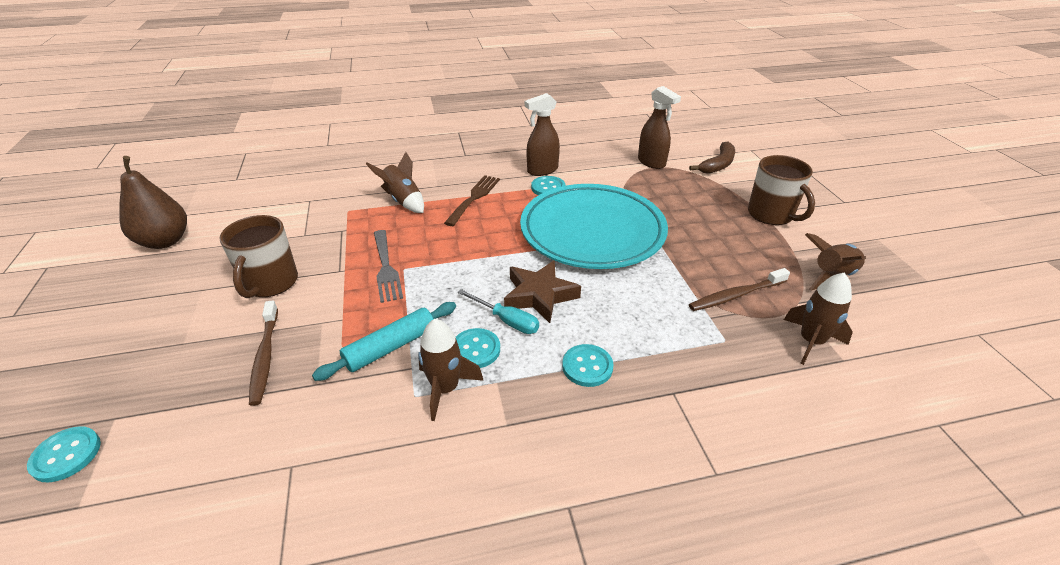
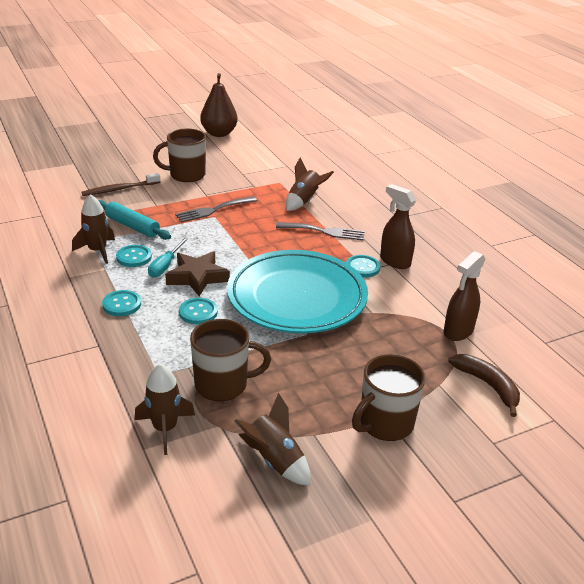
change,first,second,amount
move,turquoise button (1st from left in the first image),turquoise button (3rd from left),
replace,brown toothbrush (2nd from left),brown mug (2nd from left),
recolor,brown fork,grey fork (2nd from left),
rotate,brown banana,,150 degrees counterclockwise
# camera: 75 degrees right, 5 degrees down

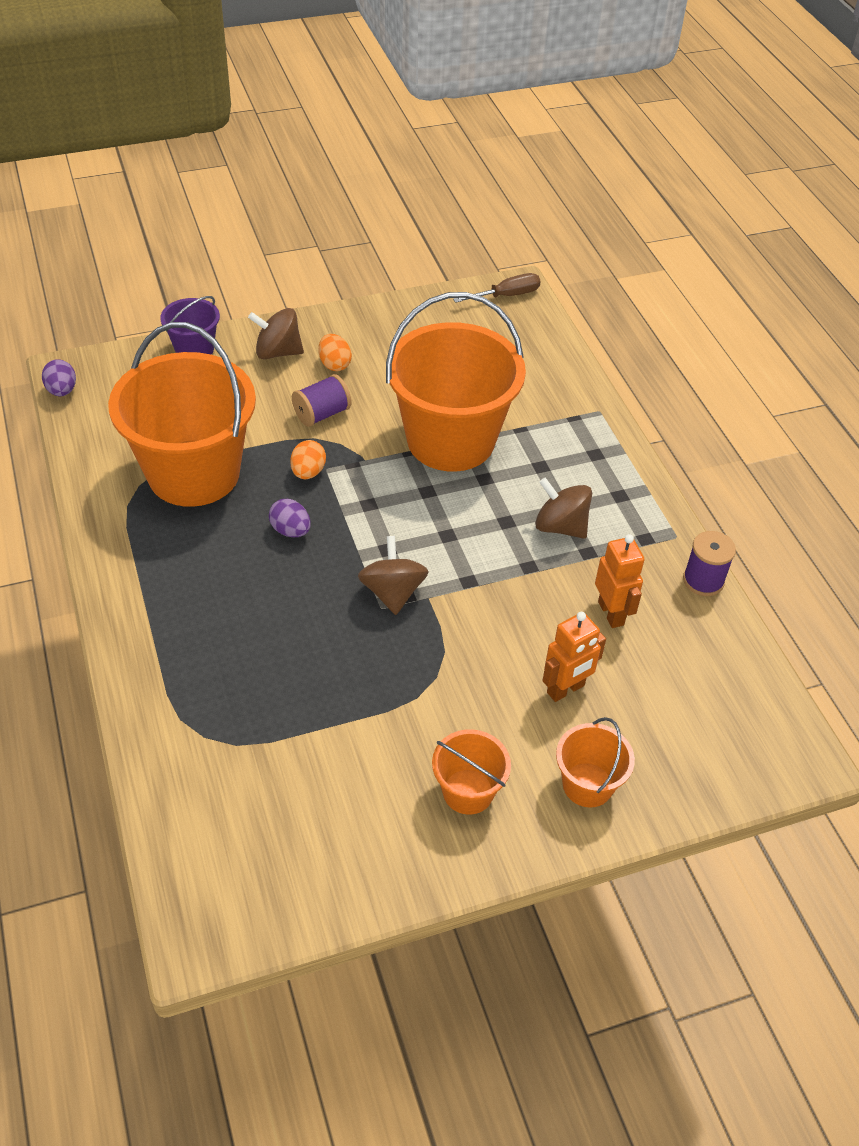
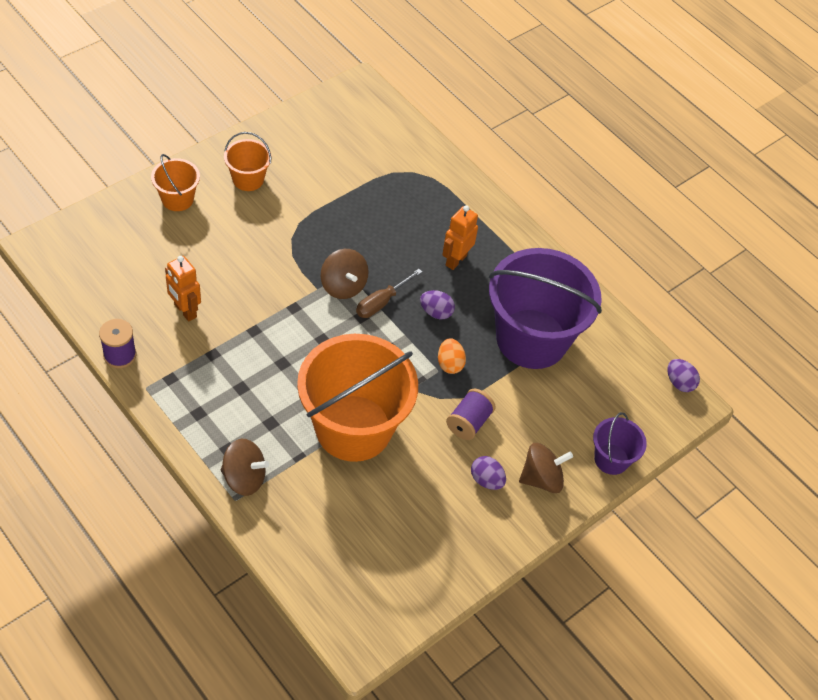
change,first,second,amount
move,brown screwdriver,,
move,brown spinning top (3rd from left in the first image),brown spinning top (1st from left),
move,orange robot (1st from left in the first image),orange robot (2nd from left),
recolor,orange bucket (1st from left),purple bucket (1st from left),
recolor,orange egg (2nd from left),purple egg (2nd from left),
# camera: 155 degrees right, 5 degrees up

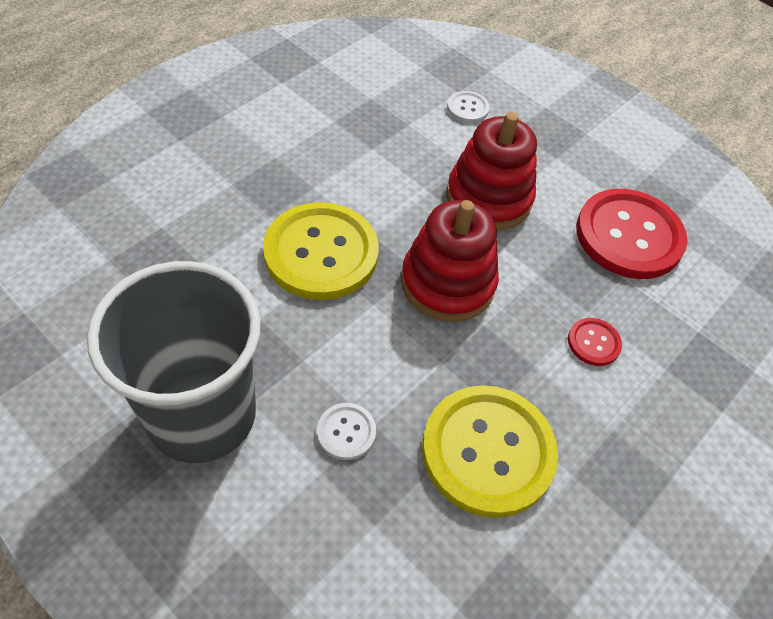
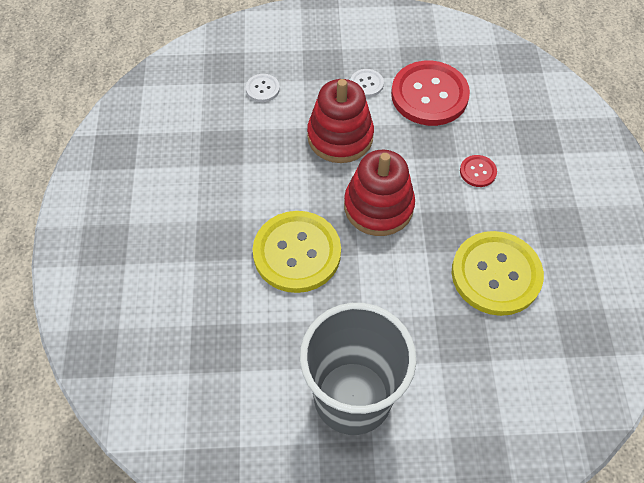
change,first,second,amount
move,white button (1st from left in the first image),white button (2nd from left),
# camera: 40 degrees left, 5 degrees up

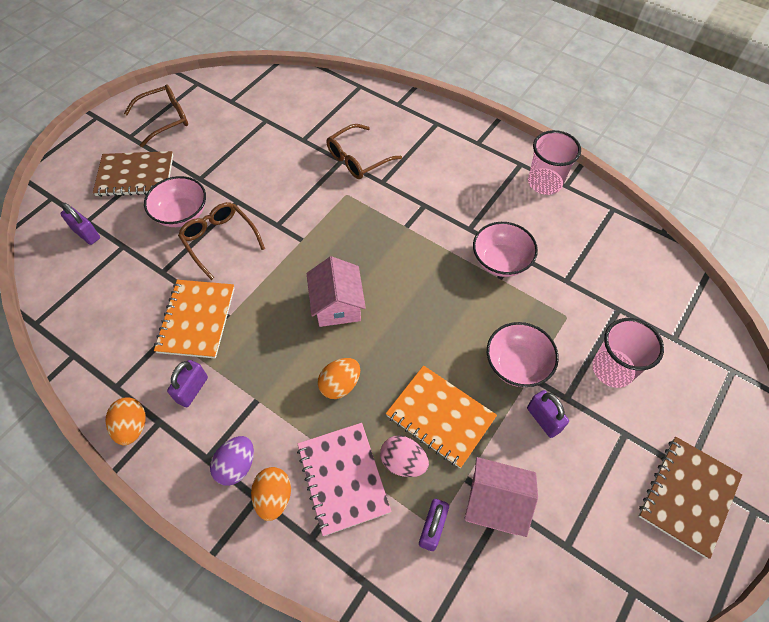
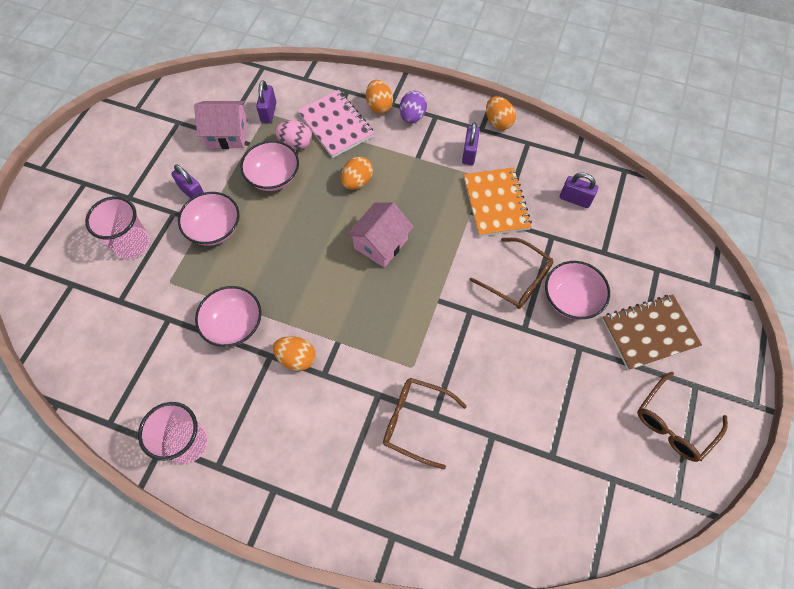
change,first,second,amount
delete,brown notebook (2nd from left),,
insert,,orange egg (1st from left),
move,purple padlock (1st from left in the first image),purple padlock (4th from left),
replace,orange notebook (2nd from left),pink bowl (3rd from left),
rotate,pink house (1st from left in the first image),pink house (2nd from left),60 degrees clockwise
rotate,brown glasses (3rd from left in the first image),brown glasses (1st from left),105 degrees counterclockwise
# camera: 165 degrees right, 5 degrees up

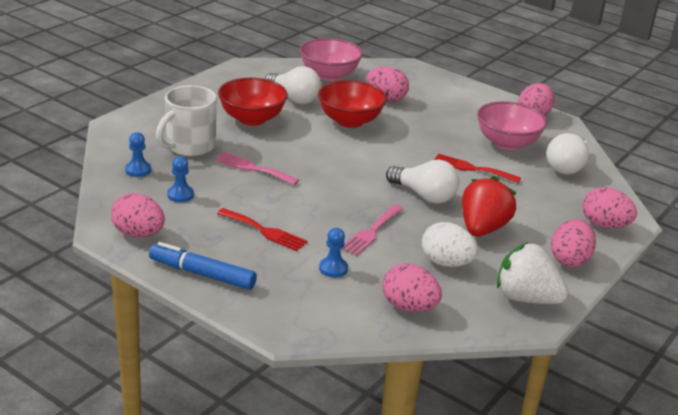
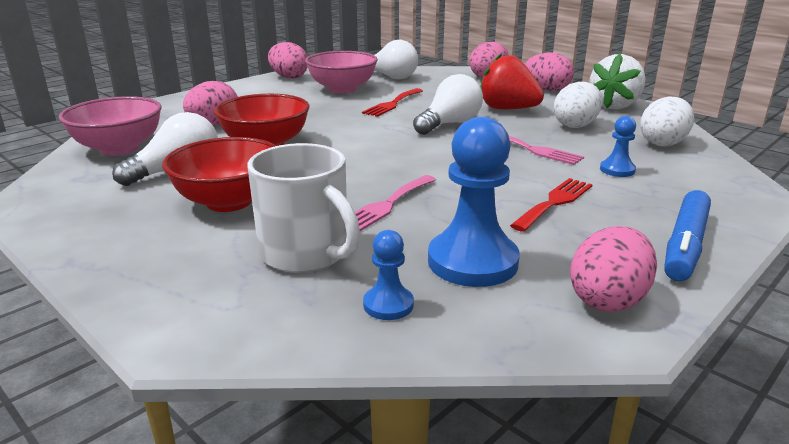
change,first,second,amount
recolor,pink egg (3rd from left),white egg (2nd from left),
resize,blue pawn (2nd from left),,x2.00
# camera: 80 degrees left, 5 degrees down

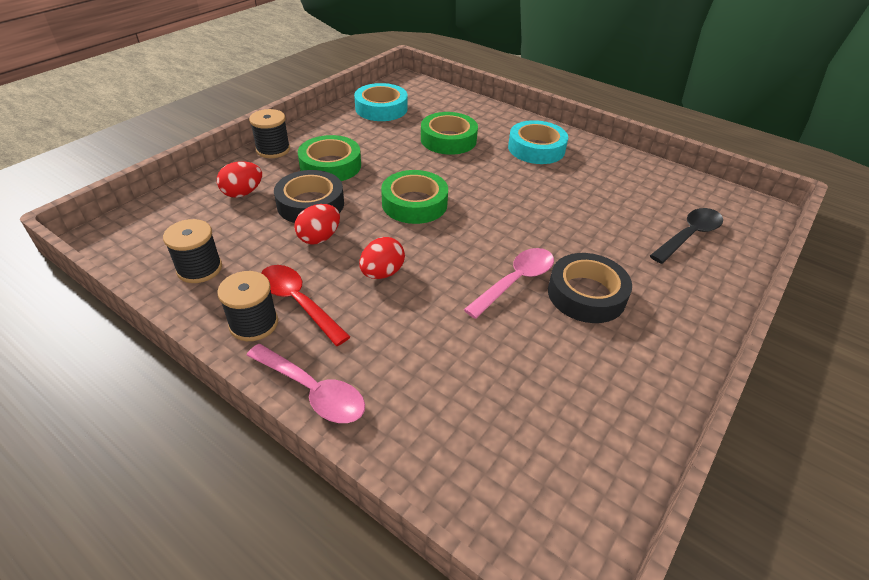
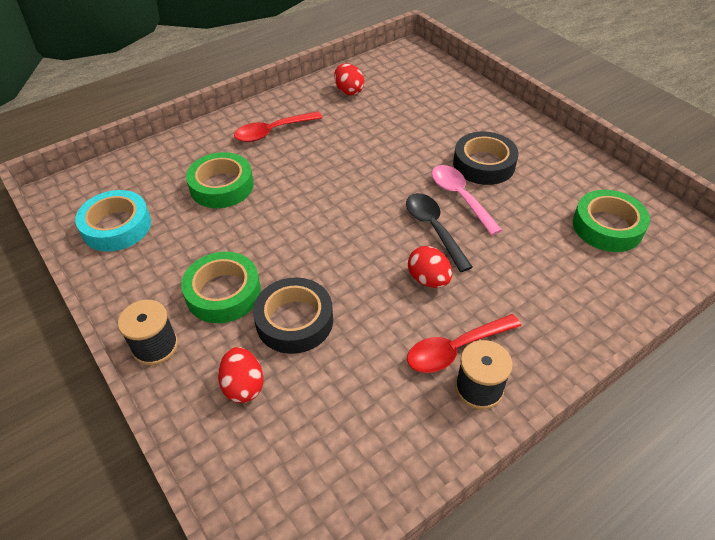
change,first,second,amount
delete,black spool (1st from left),,
delete,pink spoon (1st from left),,
move,red egg (2nd from left),,
move,green tape (2nd from left in the first image),green tape (3rd from left),
move,black spoon,,
replace,turquoise tape (2nd from left),red spoon (1st from left),
# camera: 70 degrees left, 5 degrees up

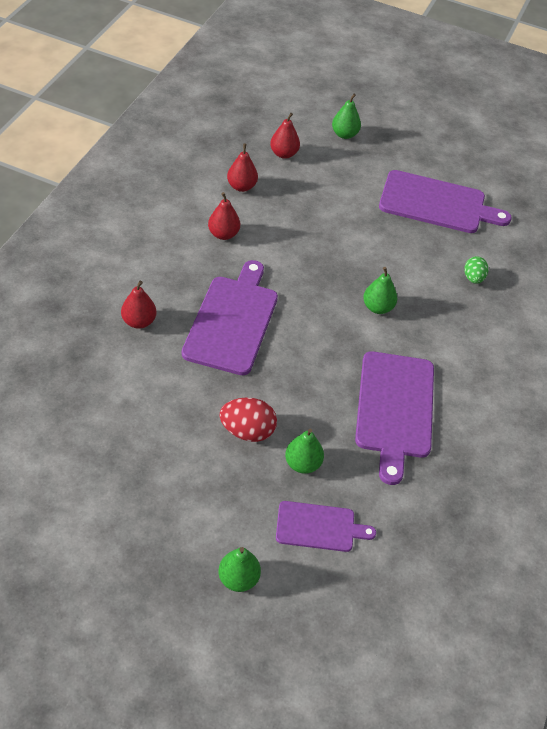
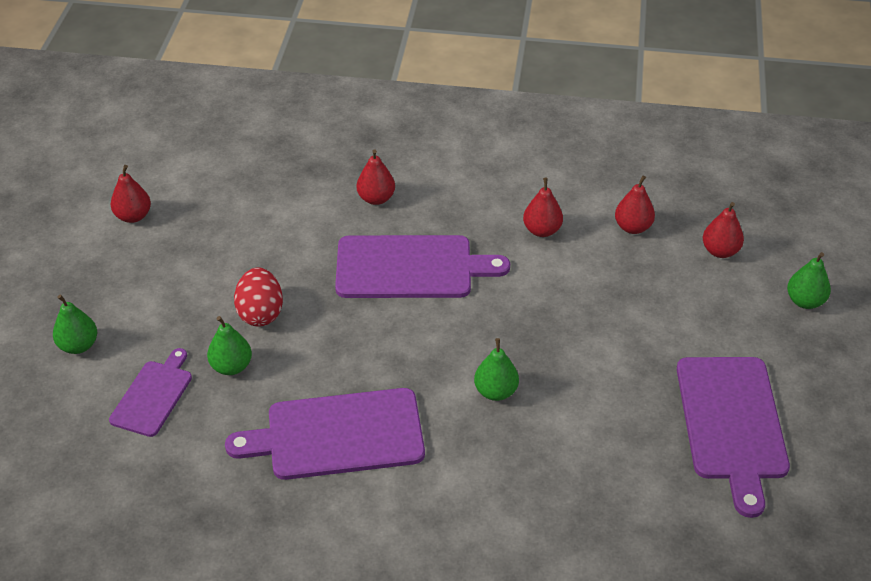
change,first,second,amount
delete,green egg,,
insert,,red pear (1st from left),
rotate,purple cutting board (2nd from left in the first image),purple cutting board (1st from left),150 degrees counterclockwise
# camera: 80 degrees right, 5 degrees down

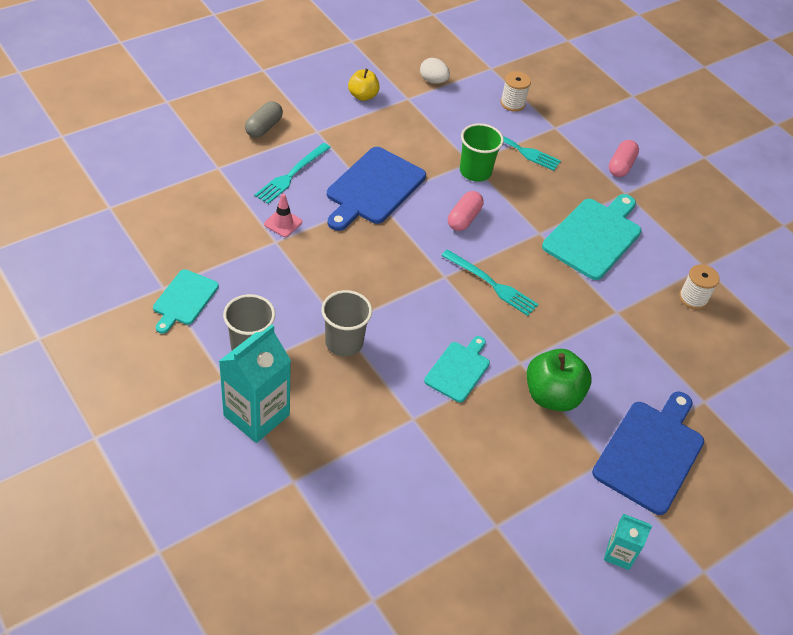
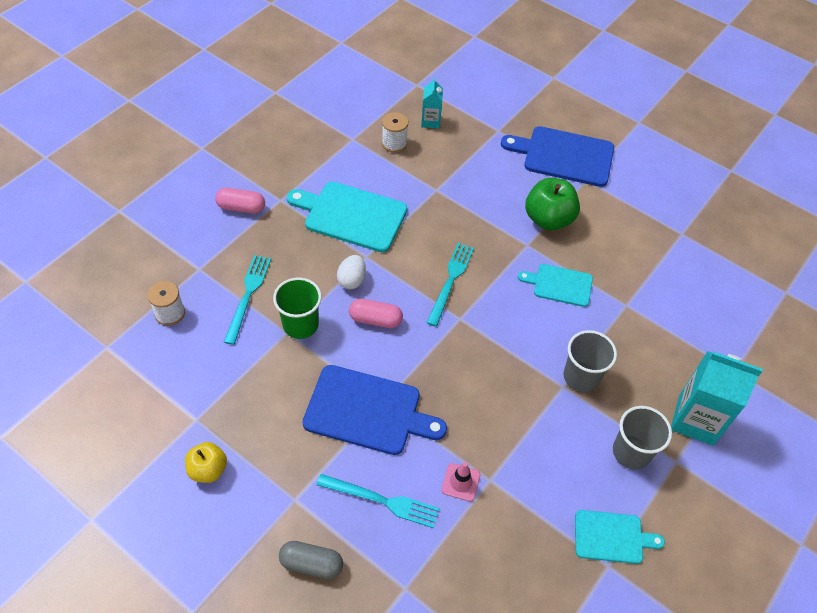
change,first,second,amount
move,white egg,,
move,turquoise carton (2nd from left in the first image),turquoise carton (1st from left),
# camera: 105 degrees left, 5 degrees up

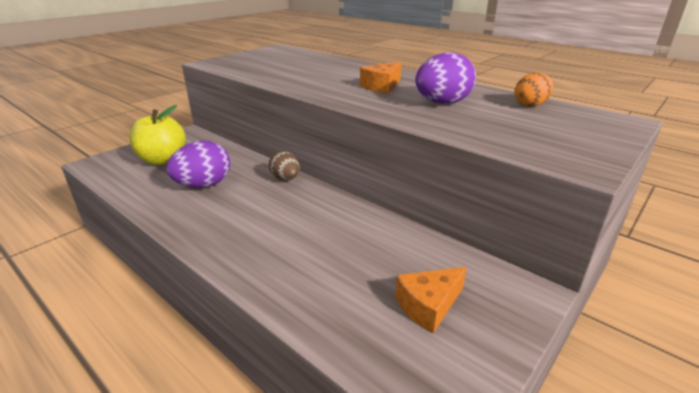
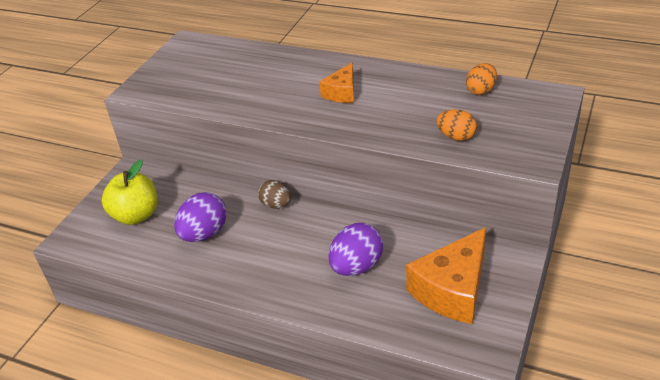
change,first,second,amount
insert,,orange egg (1st from left),
move,purple egg (2nd from left),,
resize,orange cheese (2nd from left),,x1.79
# camera: 15 degrees left, 10 degrees up

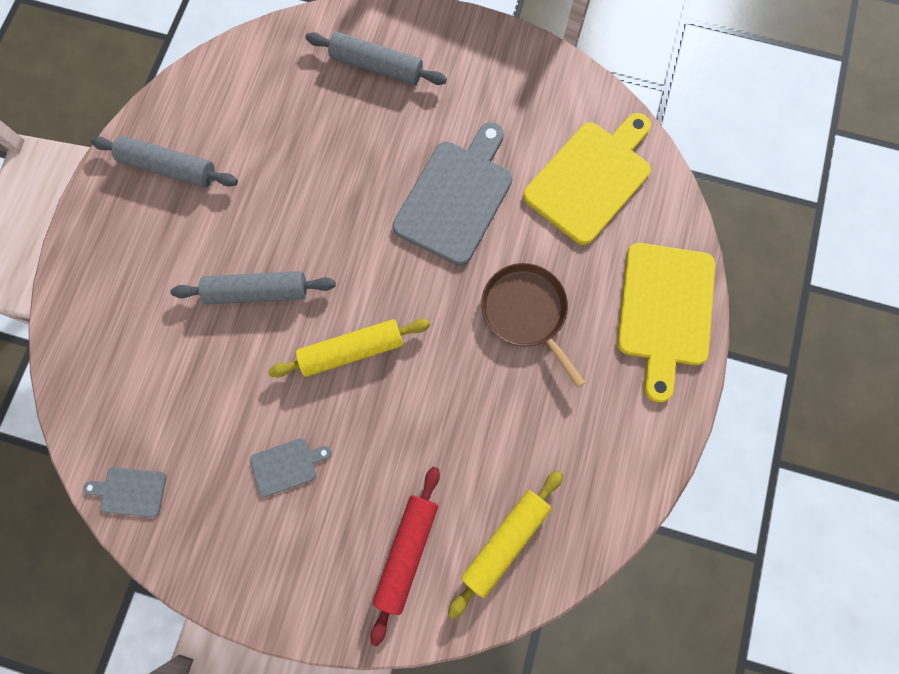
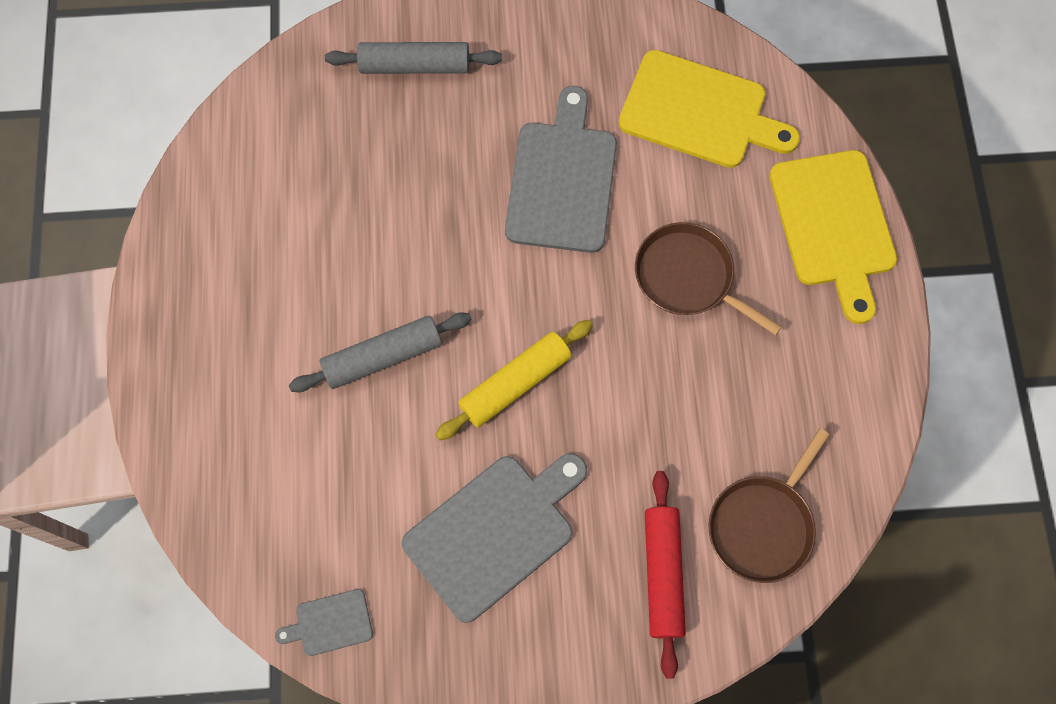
change,first,second,amount
delete,grey rolling pin (1st from left),,
replace,yellow rolling pin (2nd from left),brown pan (2nd from left),
rotate,yellow cutting board (1st from left),,90 degrees clockwise
resize,grey cutting board (2nd from left),,x2.13
# camera: 20 degrees left, 5 degrees down

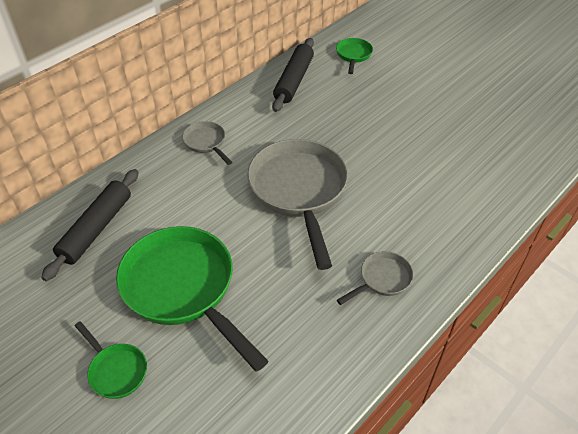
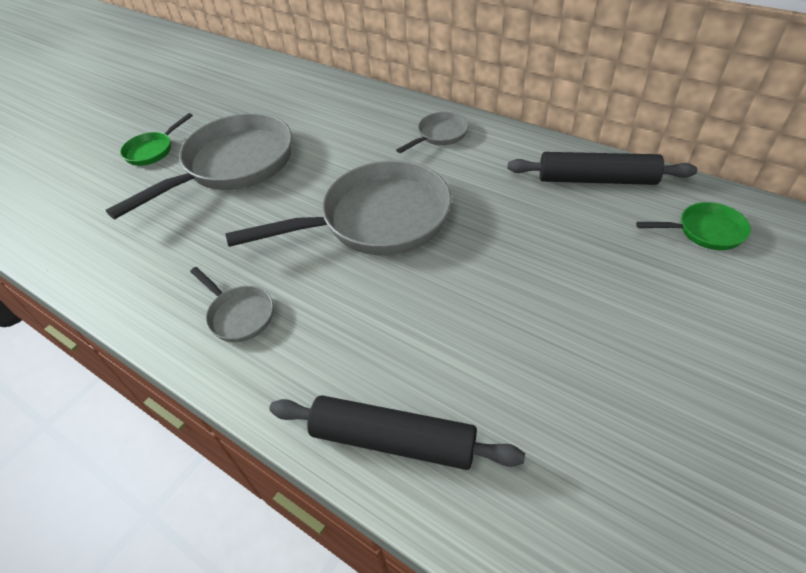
change,first,second,amount
move,black rolling pin (1st from left),,
recolor,green pan (2nd from left),grey pan (1st from left),
# camera: 85 degrees right, 0 degrees up

